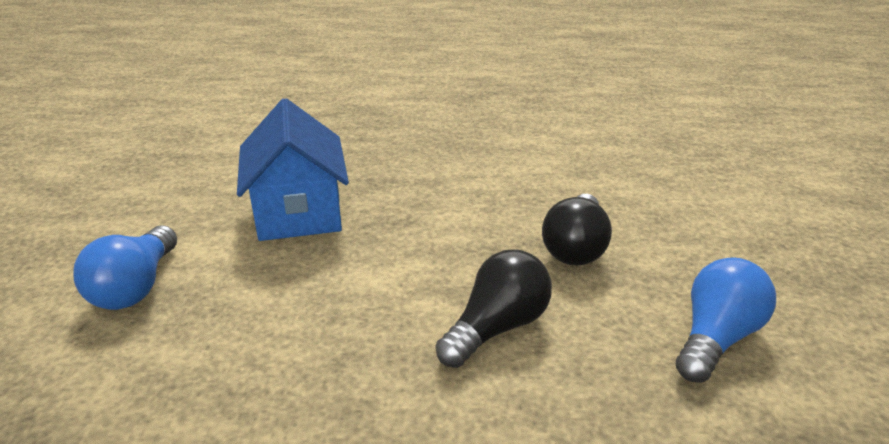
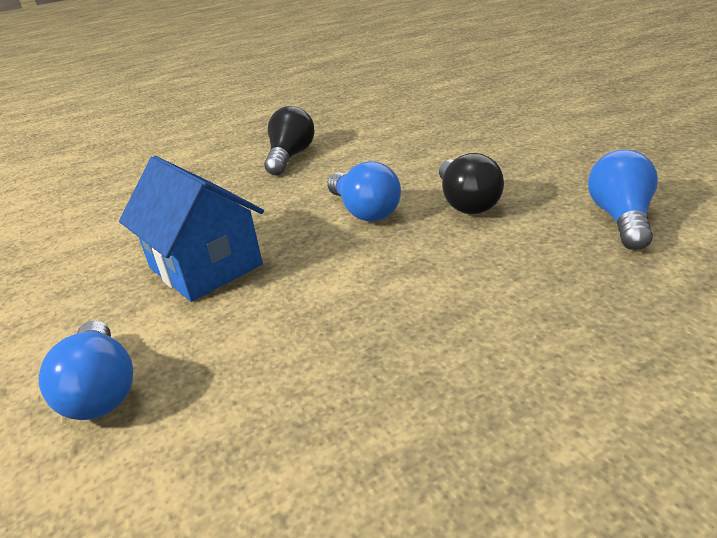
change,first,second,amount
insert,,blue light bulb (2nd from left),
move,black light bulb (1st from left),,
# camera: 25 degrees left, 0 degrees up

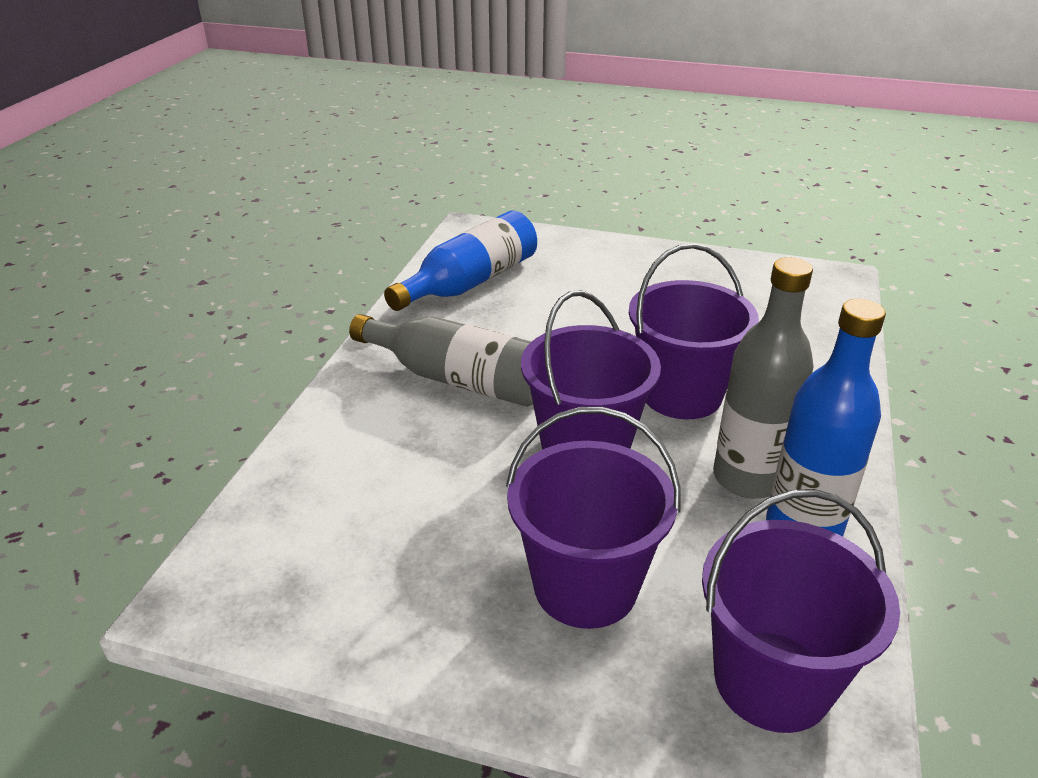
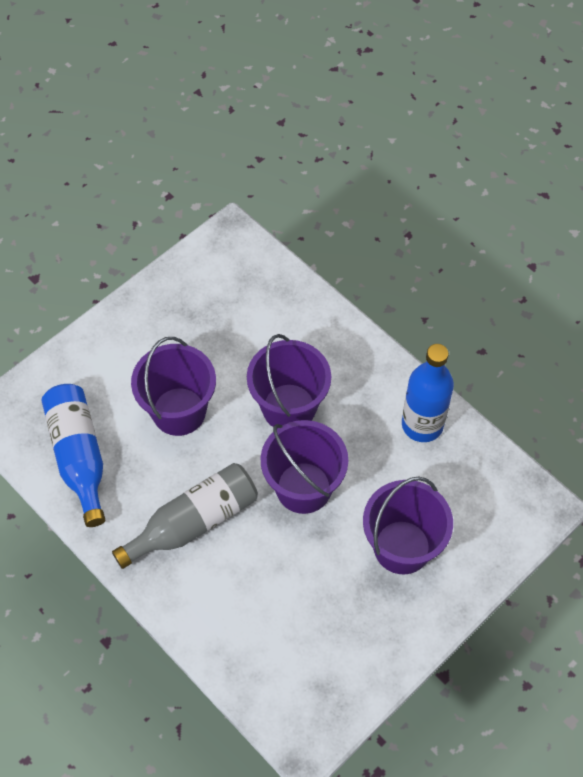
change,first,second,amount
delete,grey bottle (2nd from left),,
move,purple bucket (4th from left in the first image),purple bucket (1st from left),
# camera: 60 degrees left, 25 degrees up

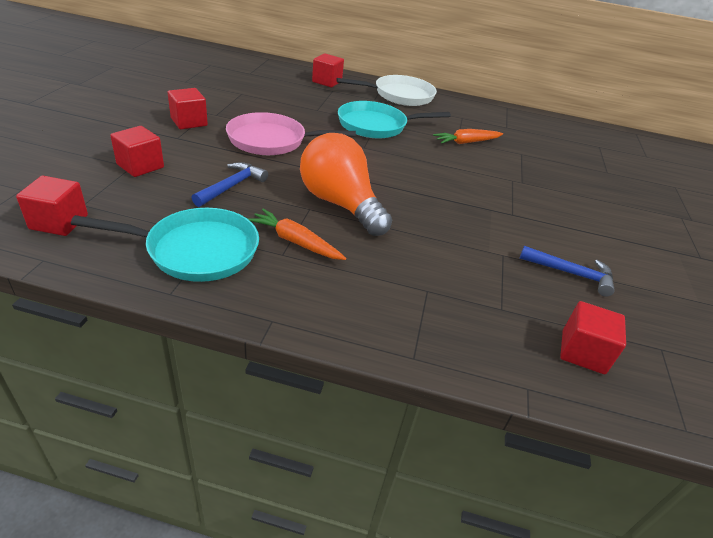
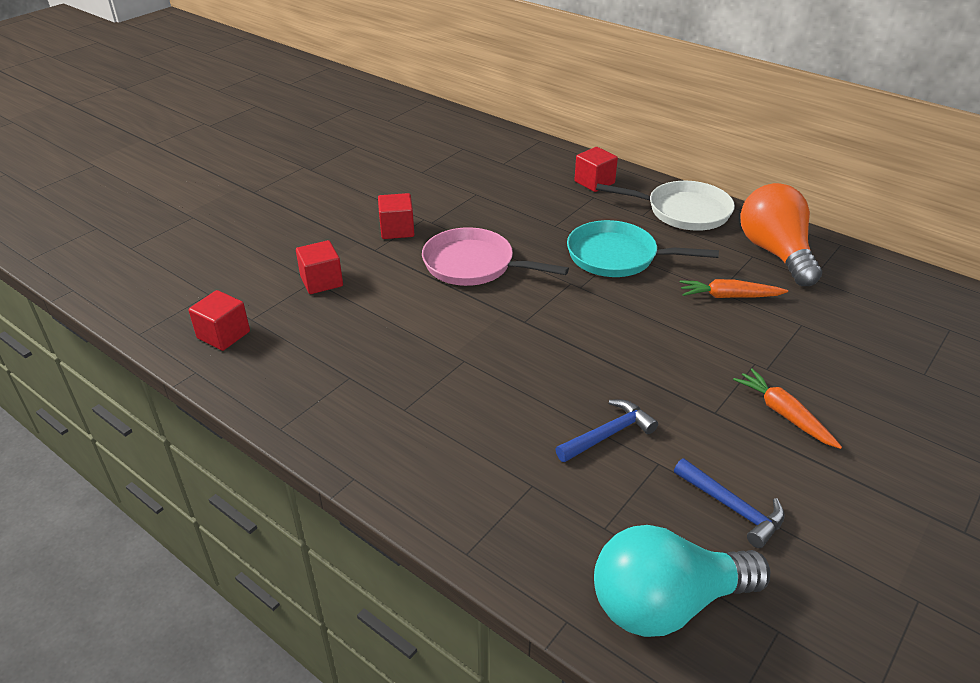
change,first,second,amount
delete,turquoise pan (1st from left),,
move,blue hammer (1st from left),,
move,orange carrot (1st from left in the first image),orange carrot (2nd from left),
move,orange light bulb,,
replace,red cube (5th from left),turquoise light bulb,
# camera: 30 degrees right, 0 degrees up

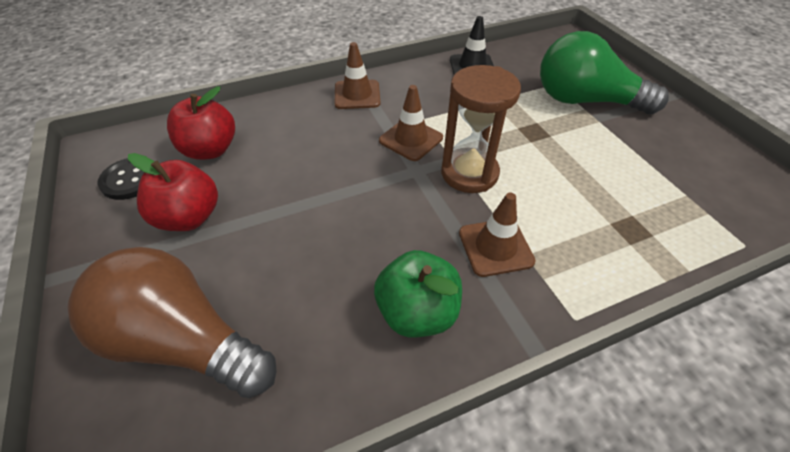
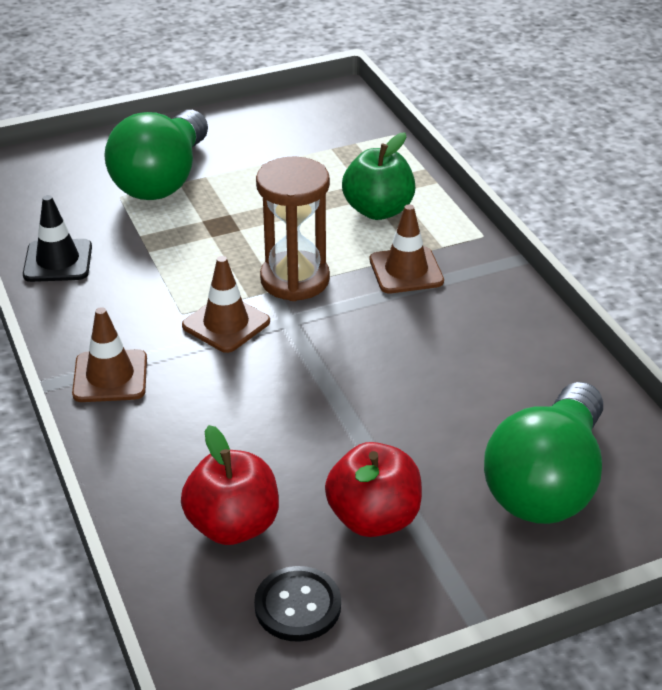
change,first,second,amount
move,green apple,,
recolor,brown light bulb,green light bulb (2nd from left),
# camera: 90 degrees left, 10 degrees down

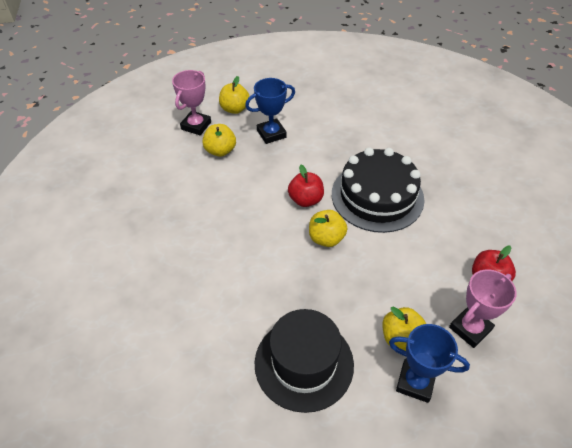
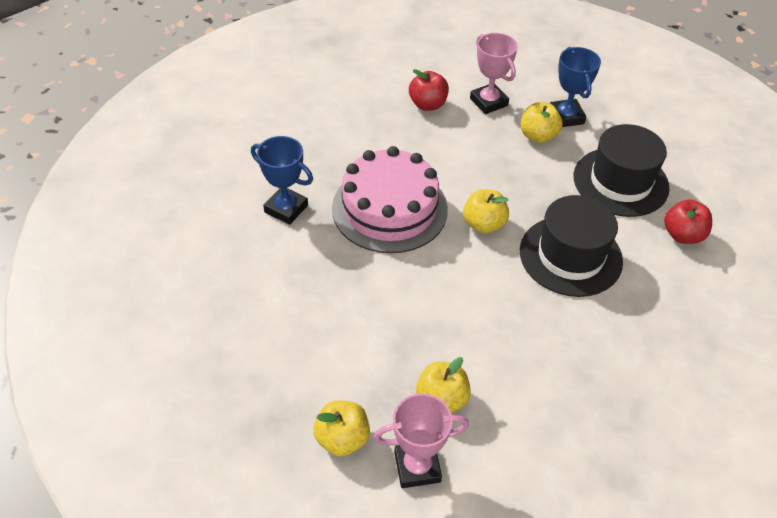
change,first,second,amount
insert,,black hat (1st from left),
move,blue trophy (1st from left),,
move,red apple (1st from left in the first image),red apple (2nd from left),
recolor,black cake,pink cake,
rotate,pink trophy (2nd from left),,45 degrees clockwise
# camera: 125 degrees left, 0 degrees up

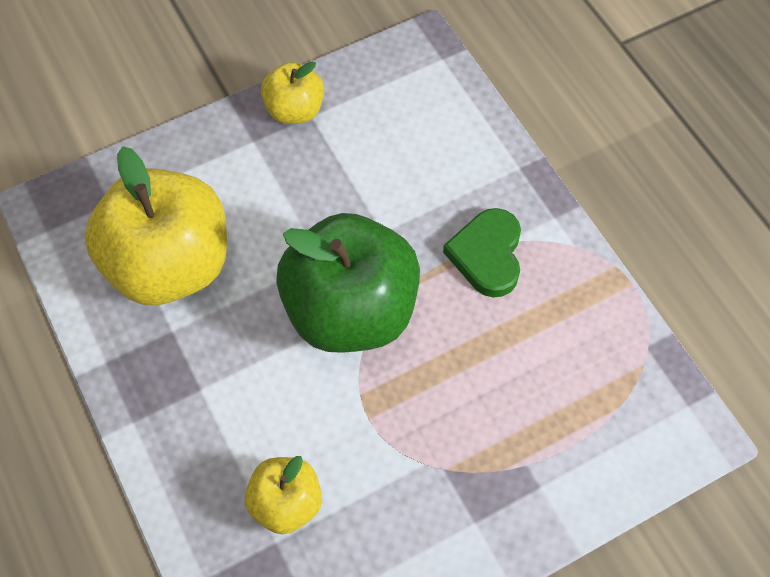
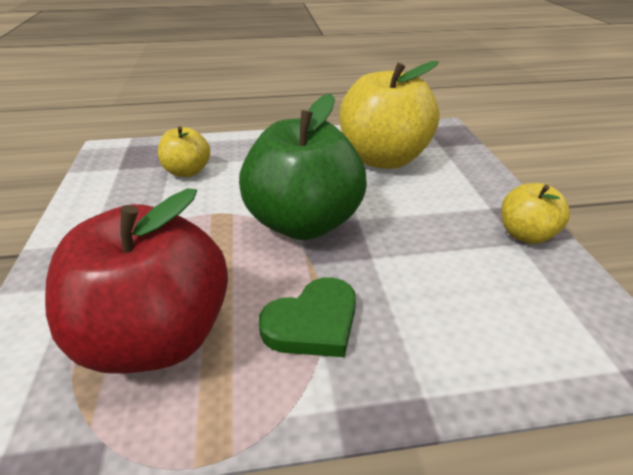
change,first,second,amount
insert,,red apple,
rotate,green heart,,120 degrees clockwise
# camera: 110 degrees right, 25 degrees down

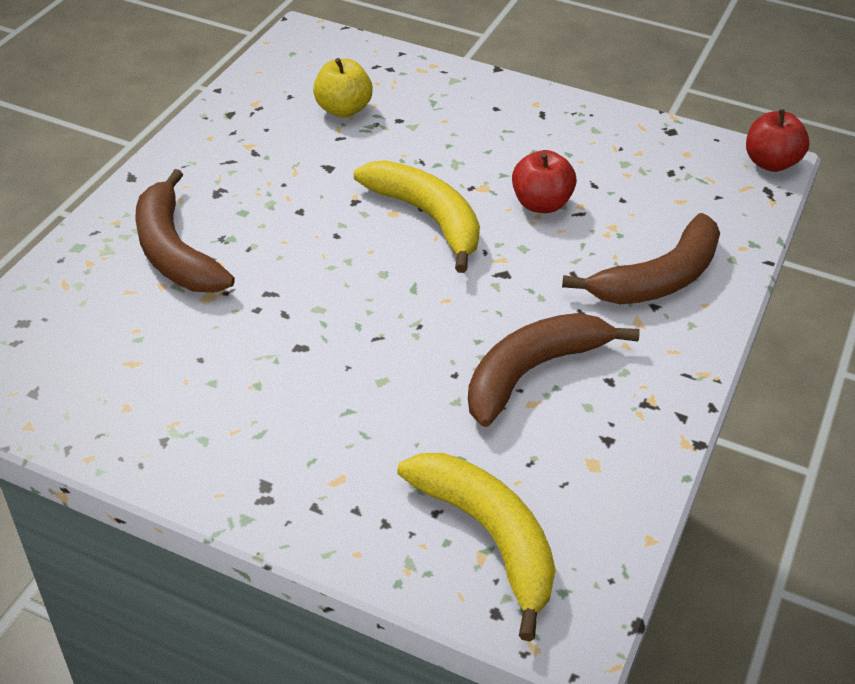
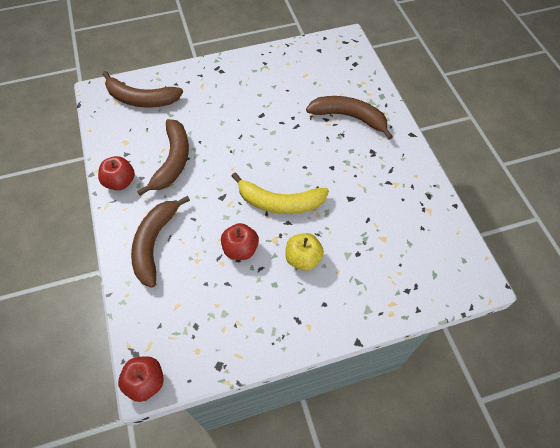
change,first,second,amount
insert,,red apple (1st from left),
move,yellow apple,,
recolor,yellow banana (2nd from left),brown banana (1st from left),
# camera: 140 degrees right, 15 degrees up

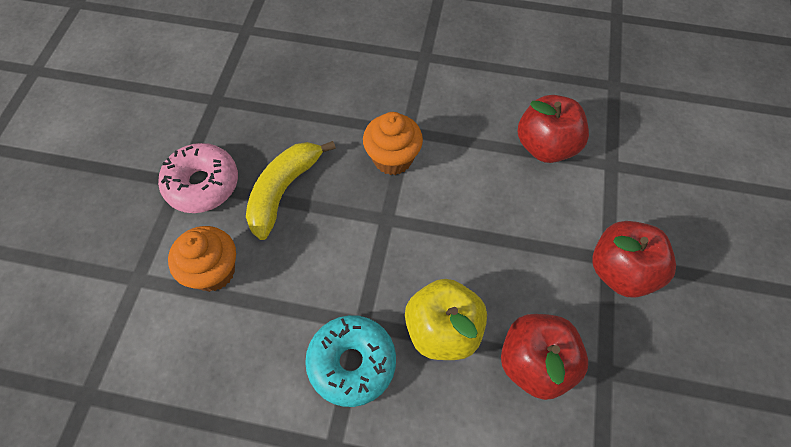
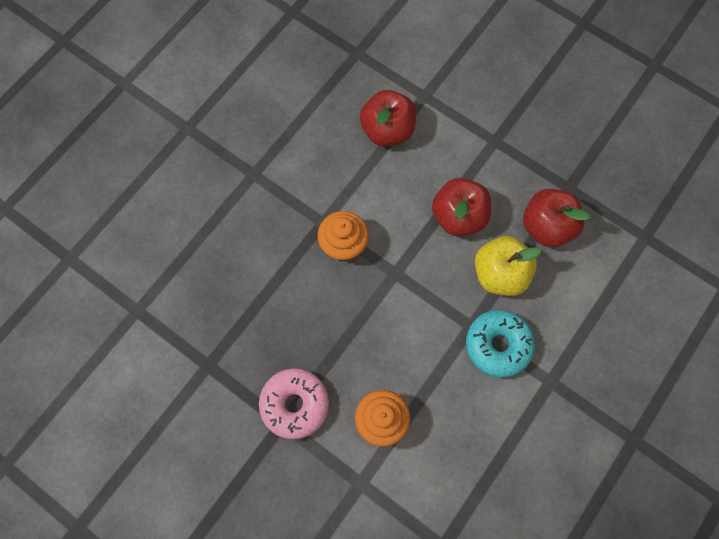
change,first,second,amount
delete,yellow banana,,
move,red apple (3rd from left in the first image),red apple (2nd from left),
# camera: 65 degrees left, 10 degrees up

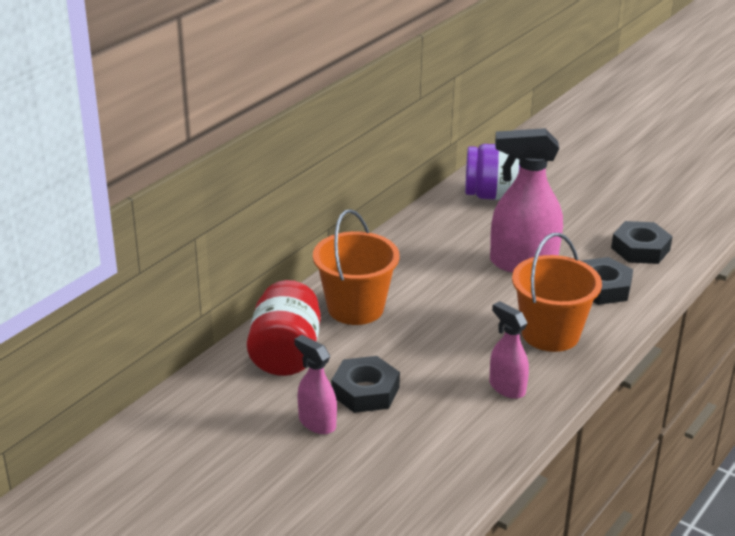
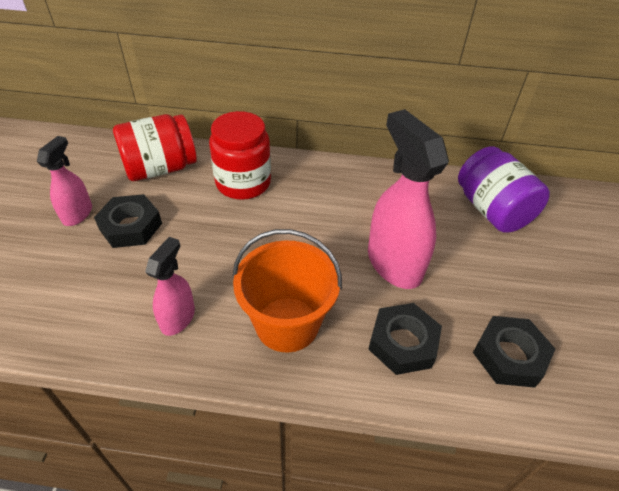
change,first,second,amount
replace,orange bucket (1st from left),red jar (2nd from left),
# camera: 60 degrees right, 15 degrees up

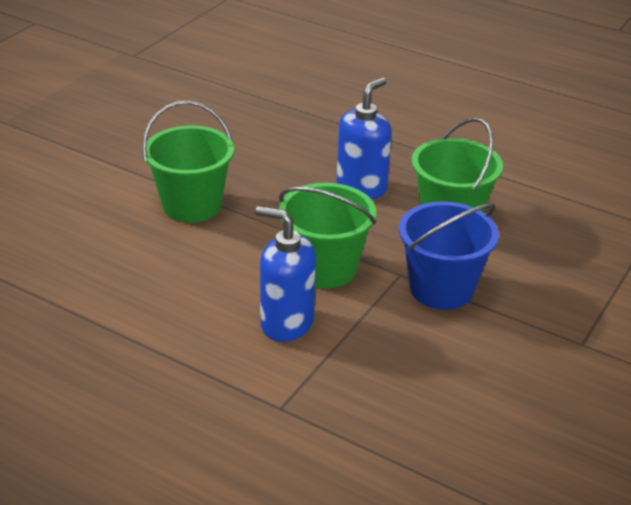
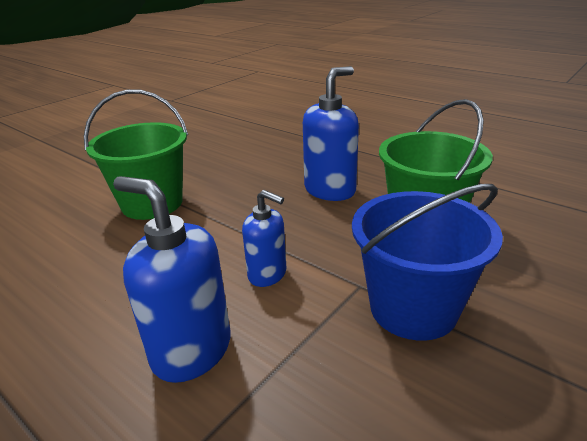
change,first,second,amount
replace,green bucket (2nd from left),blue soap dispenser (2nd from left),
# camera: 10 degrees right, 5 degrees down

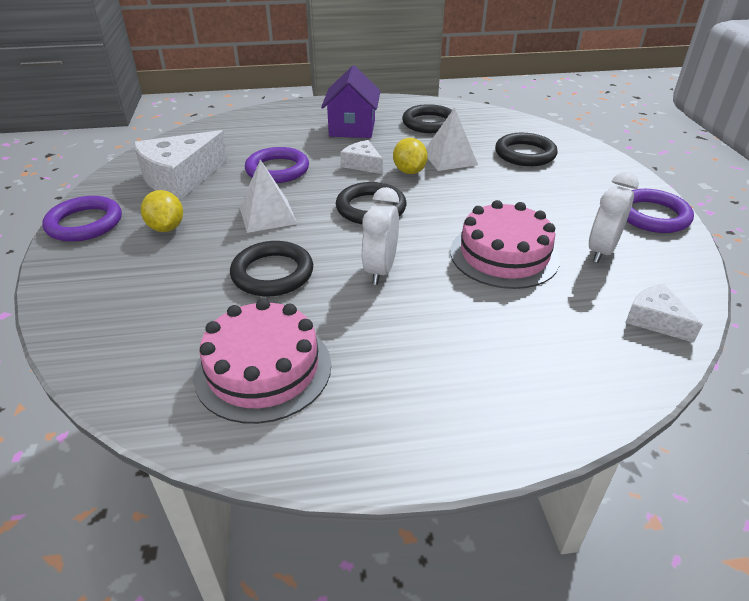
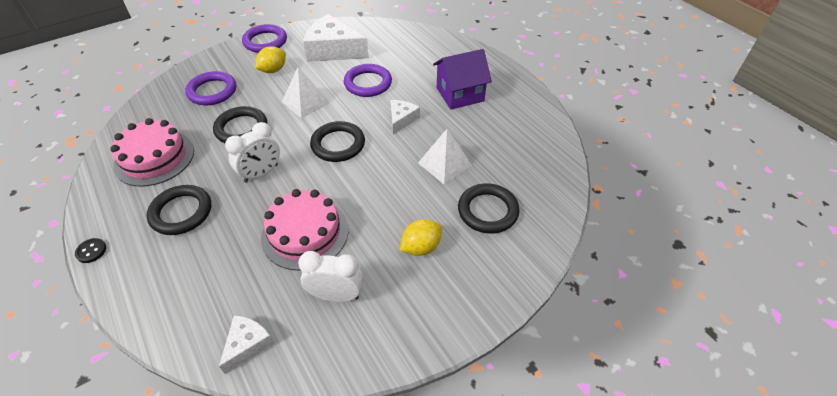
change,first,second,amount
insert,,black button,
move,yellow lemon (2nd from left),,
move,black ring (3rd from left in the first image),black ring (1st from left),
move,purple ring (3rd from left in the first image),purple ring (1st from left),
rotate,white clock (1st from left),,150 degrees clockwise
# camera: 65 degrees right, 10 degrees up

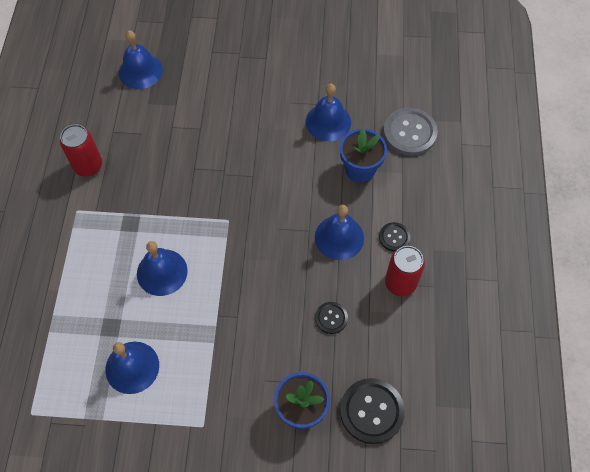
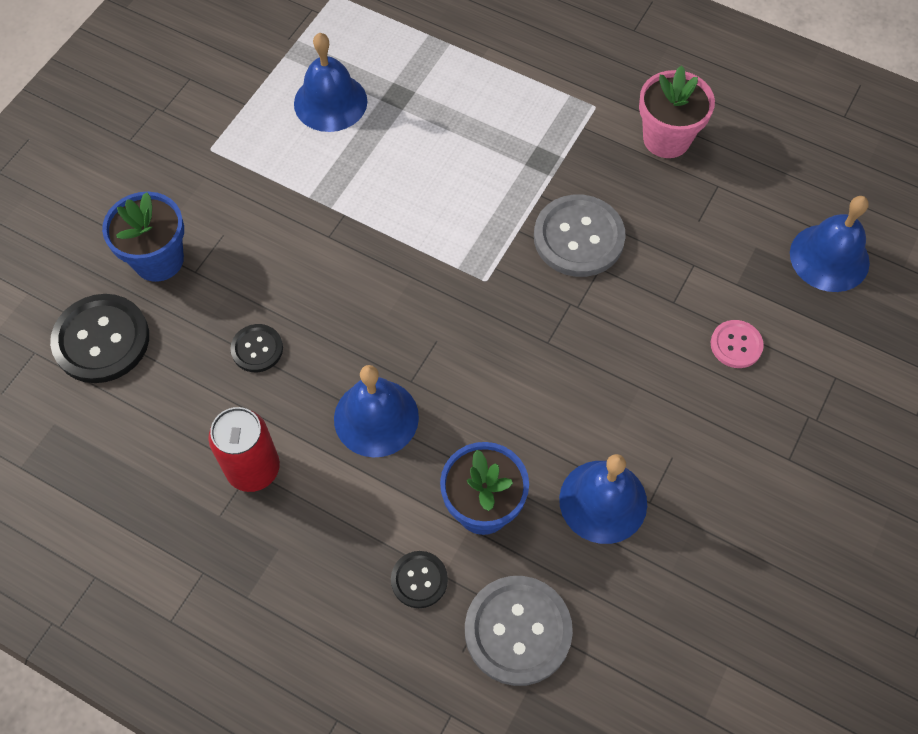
change,first,second,amount
delete,blue bell (3rd from left),,
insert,,grey button (2nd from left),
insert,,pink button,
move,black button (3rd from left),,
replace,red can (1st from left),pink flower pot,
# camera: 115 degrees right, 0 degrees up

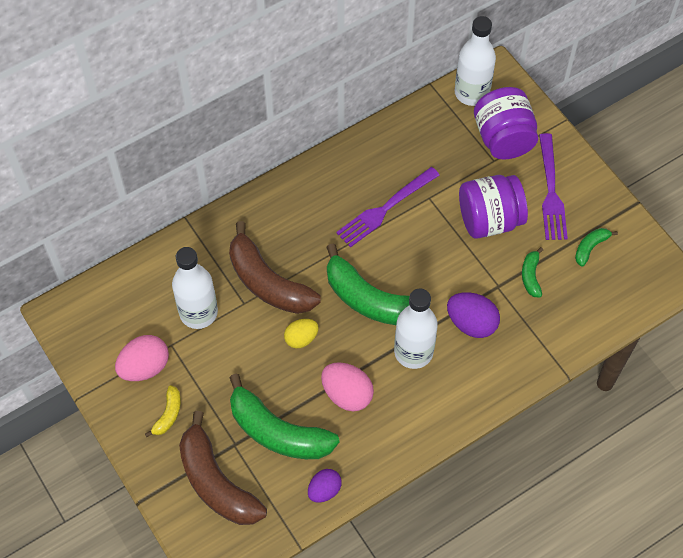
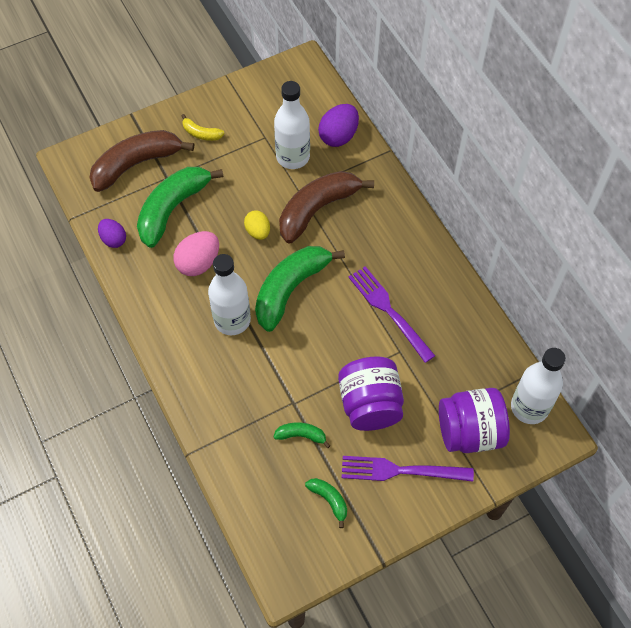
change,first,second,amount
delete,pink egg (1st from left),,
move,purple egg (2nd from left),,
# camera: 95 degrees right, 0 degrees up

